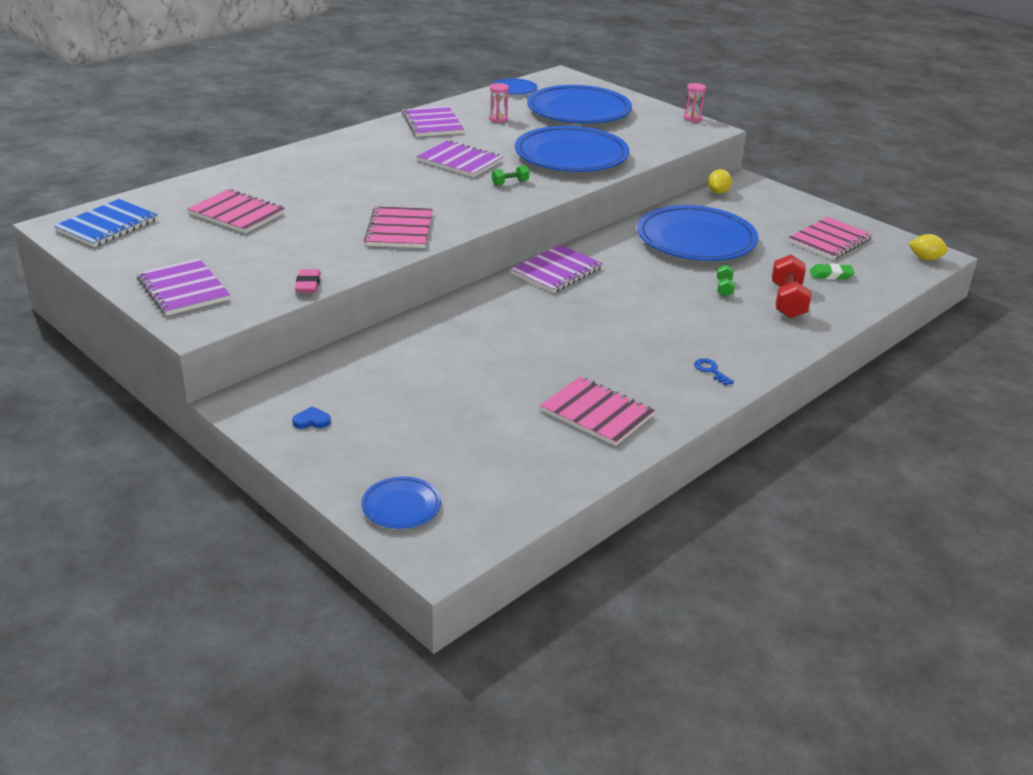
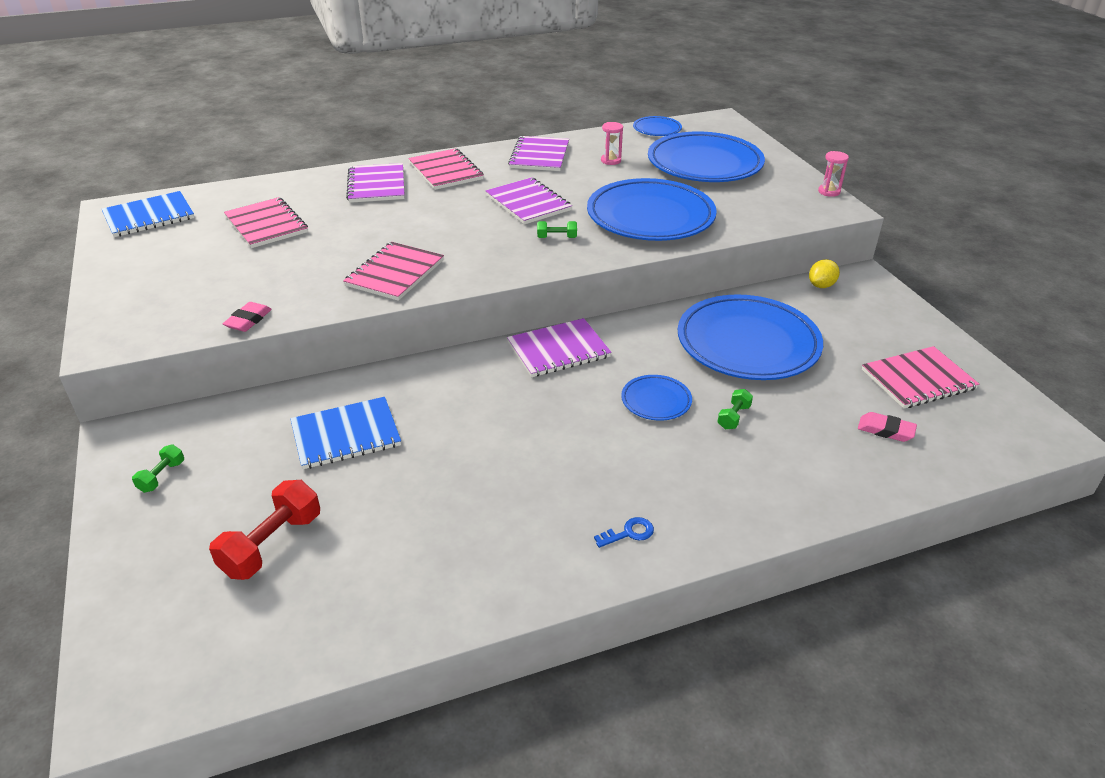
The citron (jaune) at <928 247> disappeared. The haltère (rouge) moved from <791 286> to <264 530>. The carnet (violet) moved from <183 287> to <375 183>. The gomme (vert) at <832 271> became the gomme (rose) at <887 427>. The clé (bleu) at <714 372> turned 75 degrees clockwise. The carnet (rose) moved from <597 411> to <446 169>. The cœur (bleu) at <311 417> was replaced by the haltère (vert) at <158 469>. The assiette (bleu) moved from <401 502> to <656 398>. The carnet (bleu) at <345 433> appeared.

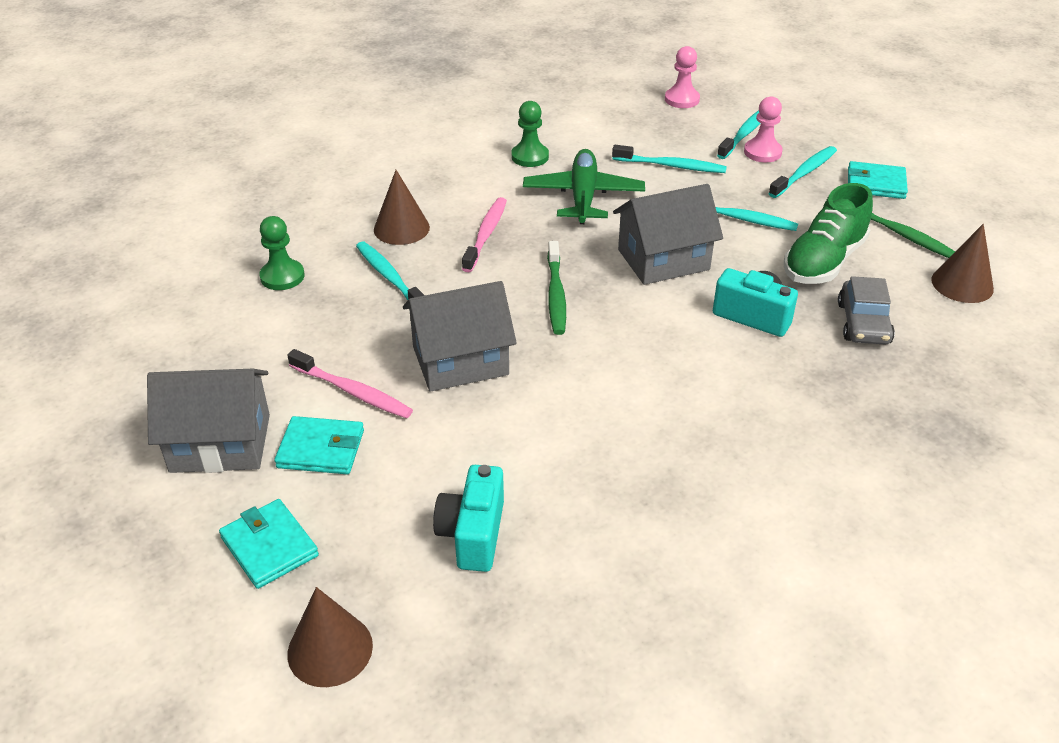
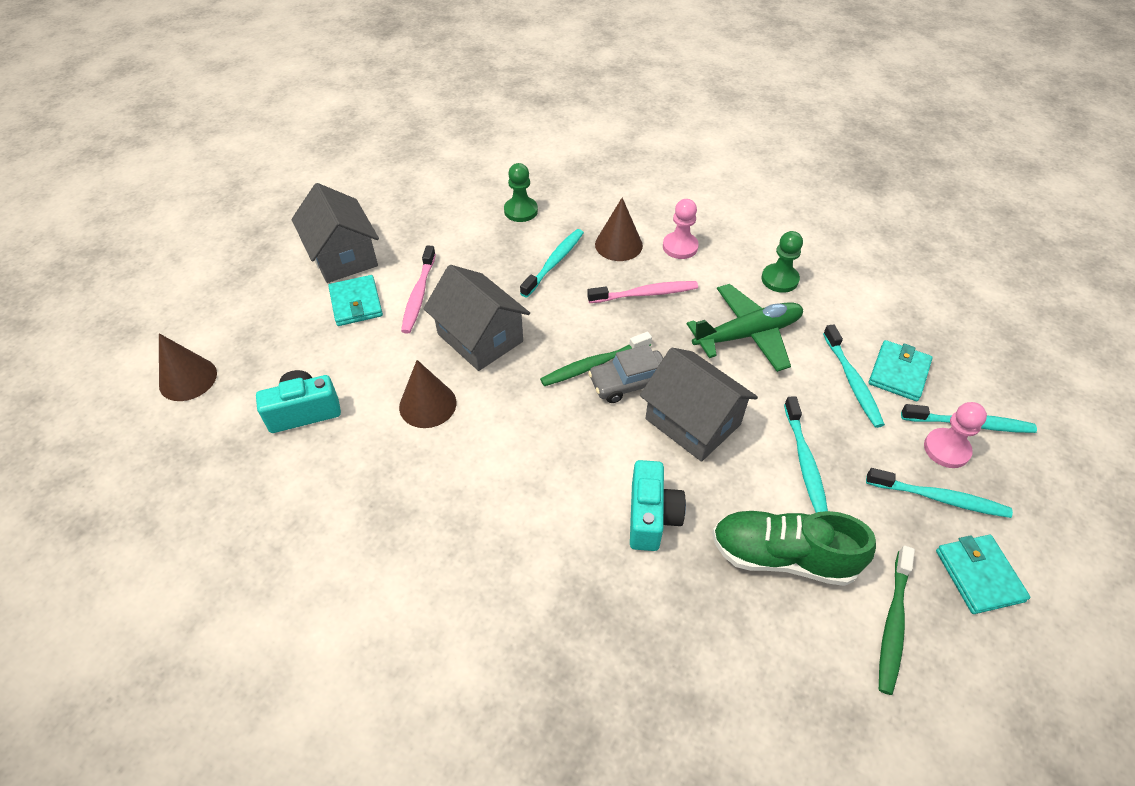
The pion (rose) moved from <682 77> to <681 229>. The cône (marron) moved from <962 263> to <427 394>. The voiture (gris) moved from <866 310> to <625 374>. The portefeuille (turquoise) moved from <269 544> to <901 370>.

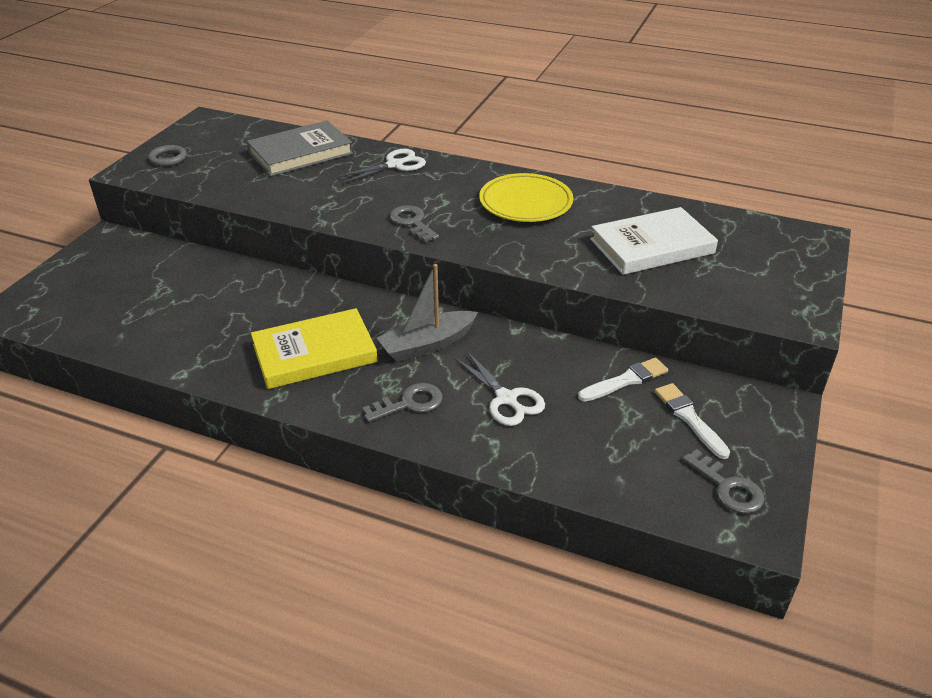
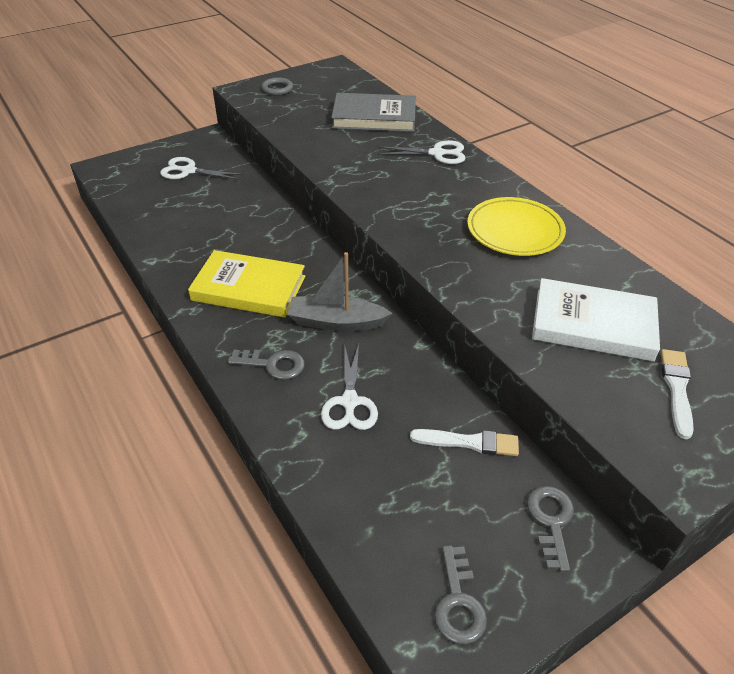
The clé (gris) moved from <414 223> to <550 529>. The pinceau (blanc) moved from <692 421> to <677 394>. The ciseaux (blanc) at <201 168> appeared.

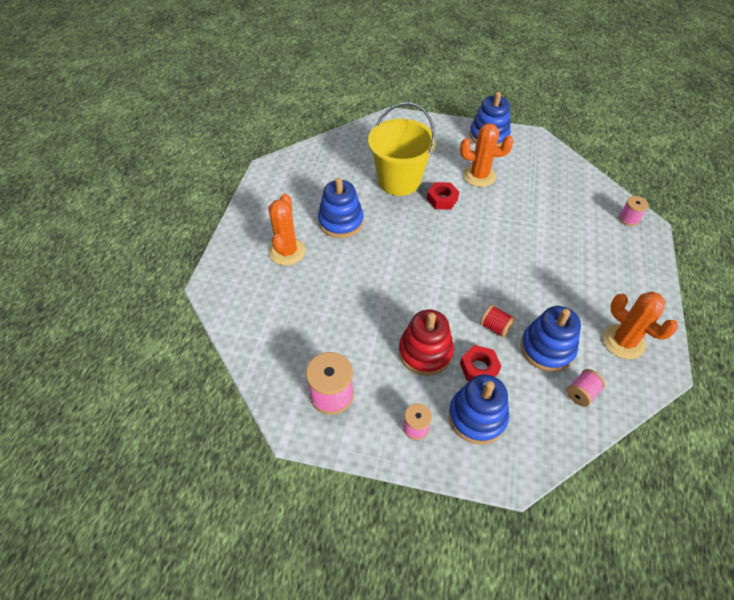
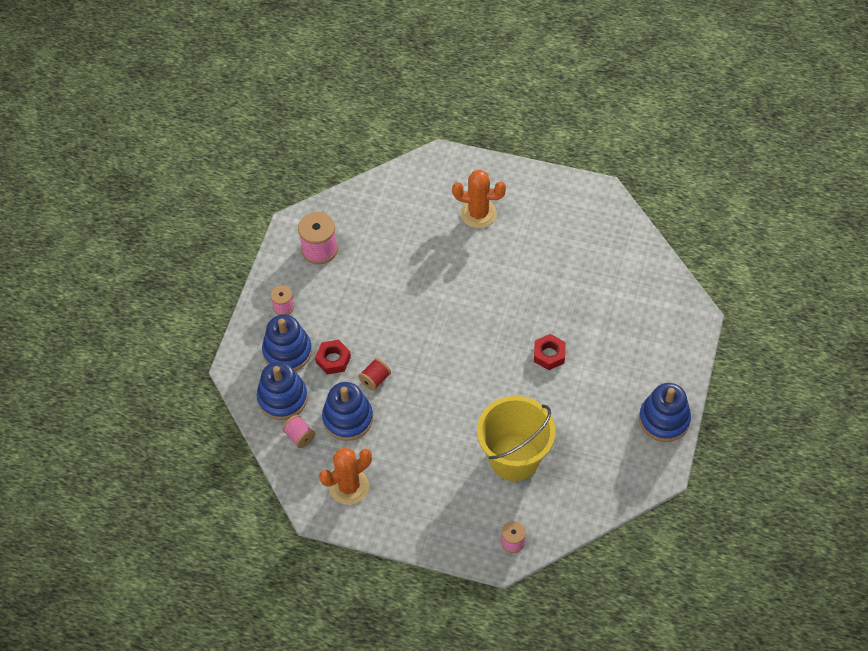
The seau (jaune) moved from <402 149> to <516 438>. The cactus (orange) at <486 155> disappeared. The jouet à empiler (bleu) moved from <341 208> to <282 390>. The jouet à empiler (rouge) at <426 342> disappeared.

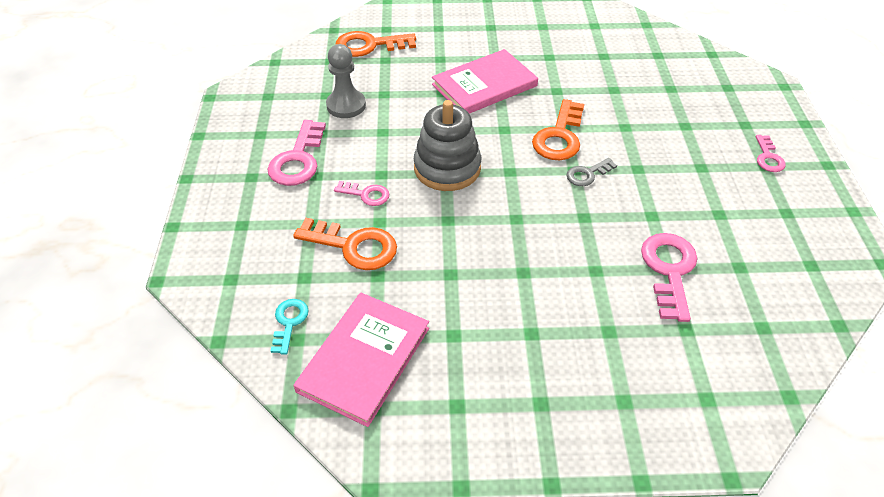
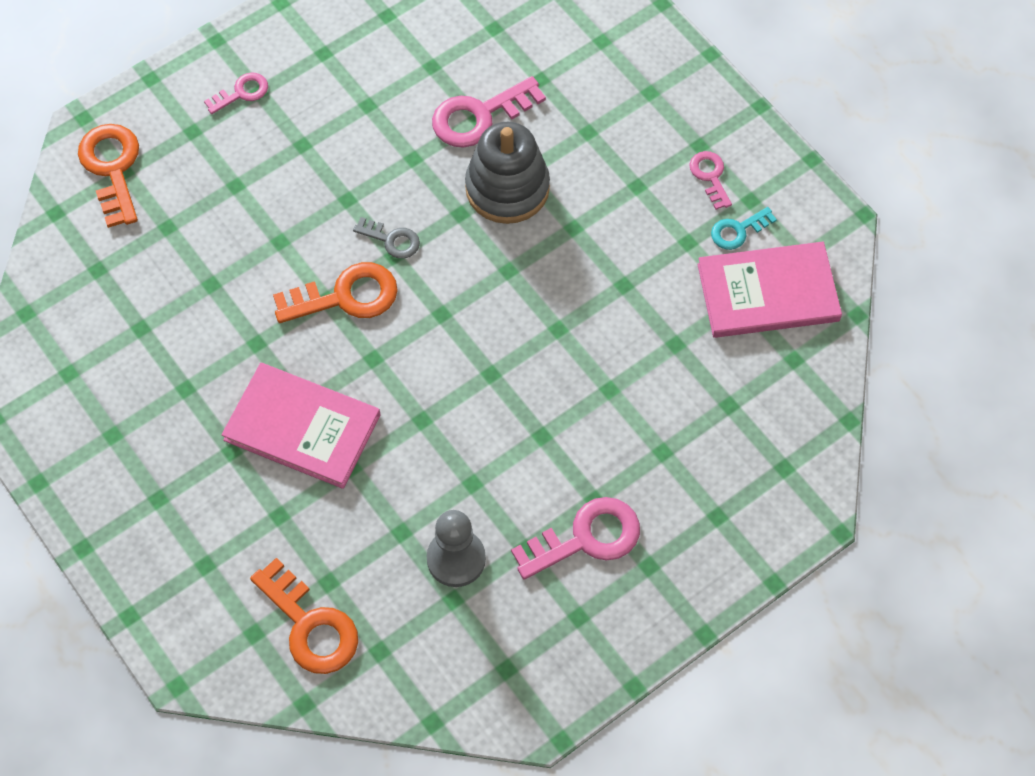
The jouet à empiler (gris) moved from <447 145> to <507 173>. The clé (rose) moved from <361 193> to <710 180>. The clé (orange) moved from <345 244> to <108 176>. The clé (turquoise) moved from <290 327> to <744 228>.

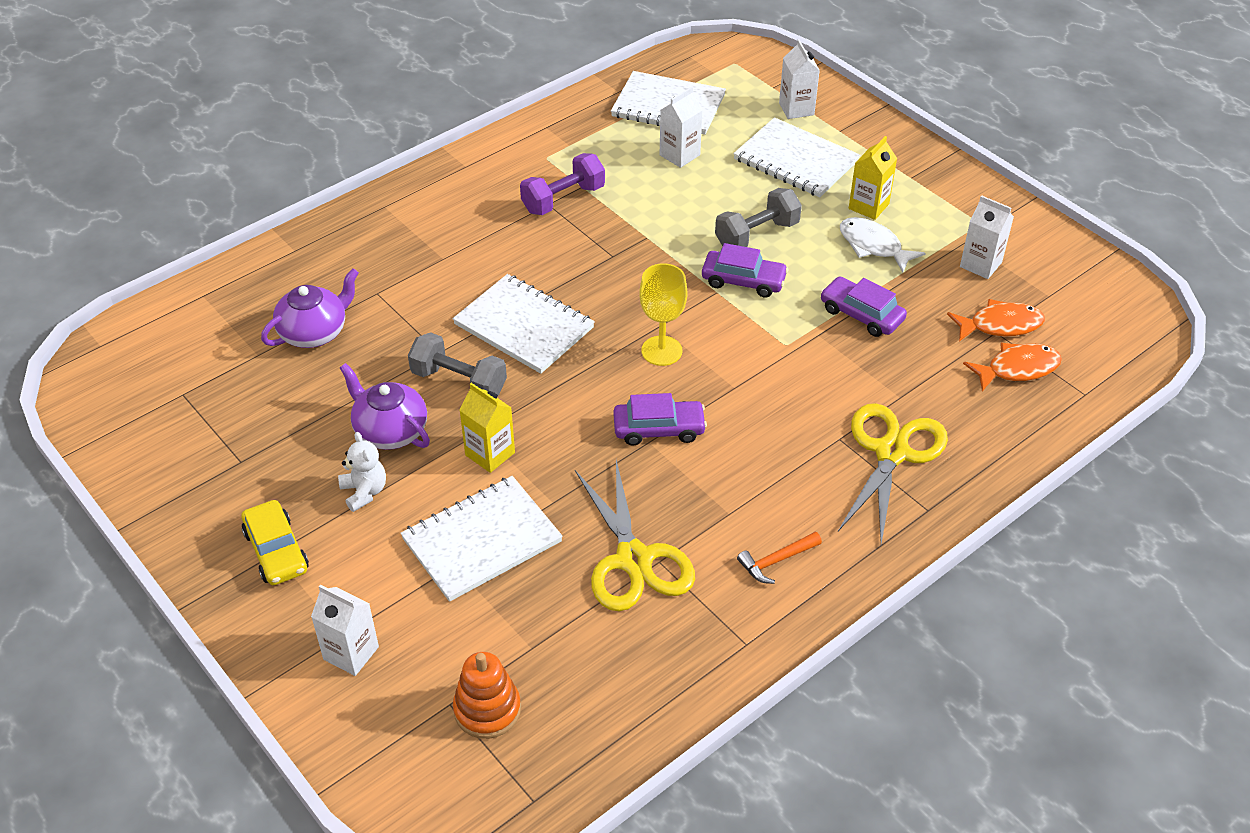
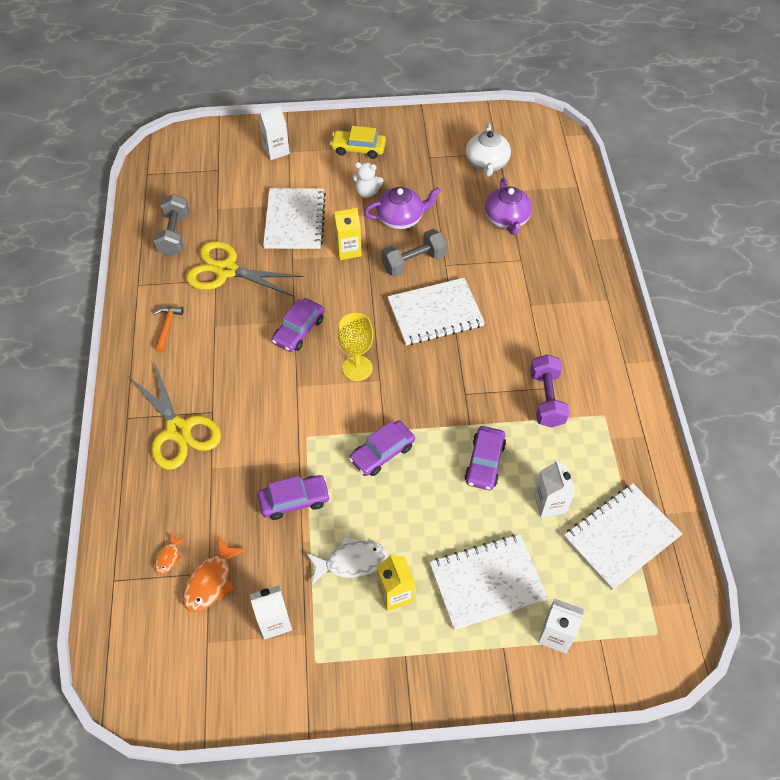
The haltère (gris) moved from <758 217> to <171 225>. The poisson (orange) at <1012 367> changed to 0.55 times the size. The jouet à empiler (orange) at <487 695> disappeared. The théière (blanc) at <488 149> appeared. The voiture (violet) at <485 458> appeared.

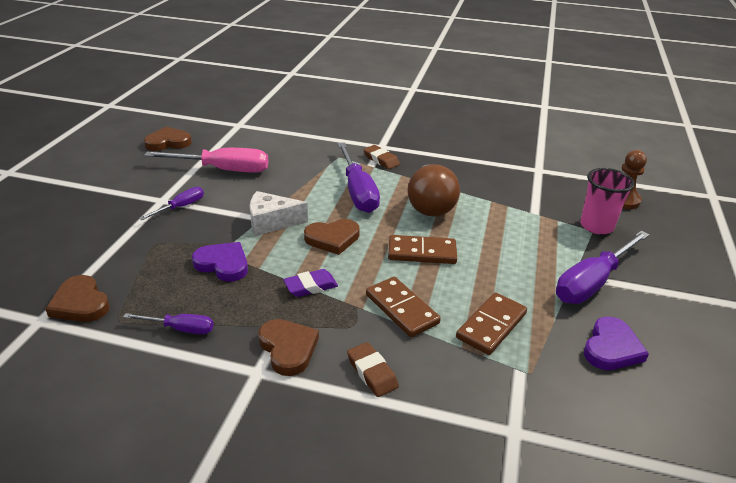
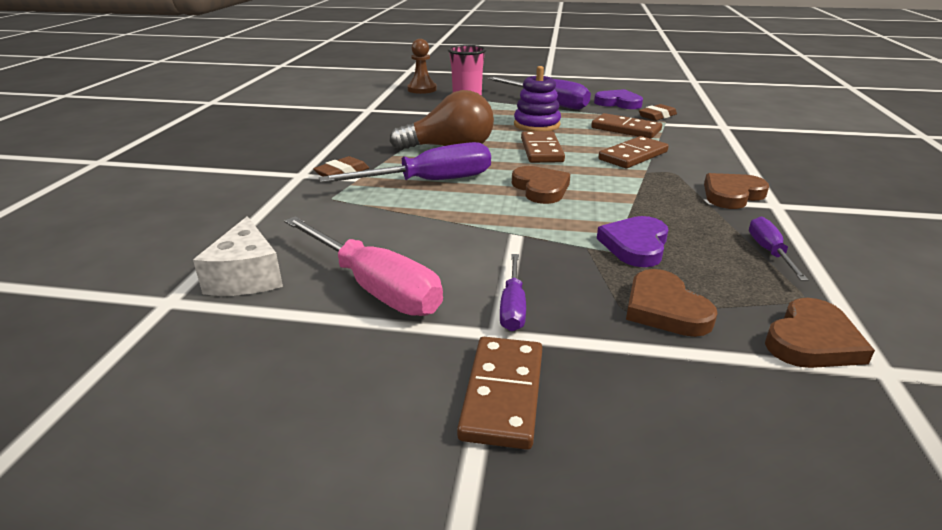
The cœur (marron) moved from <168 139> to <672 303>. The tournevis (rose) at <206 160> turned 135 degrees clockwise. The tournevis (violet) at <171 203> turned 120 degrees counterclockwise. The fromage (blanc) moved from <279 213> to <238 256>. The gomme (violet) at <310 283> disappeared. The gomme (marron) moved from <373 369> to <658 112>. The jouet à empiler (violet) at <537 98> appeared. The domino (marron) at <500 393> appeared.

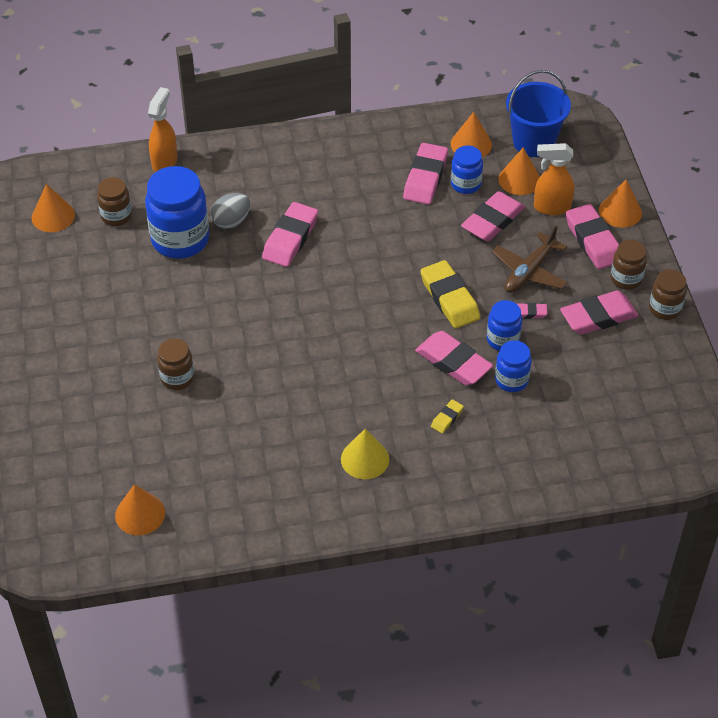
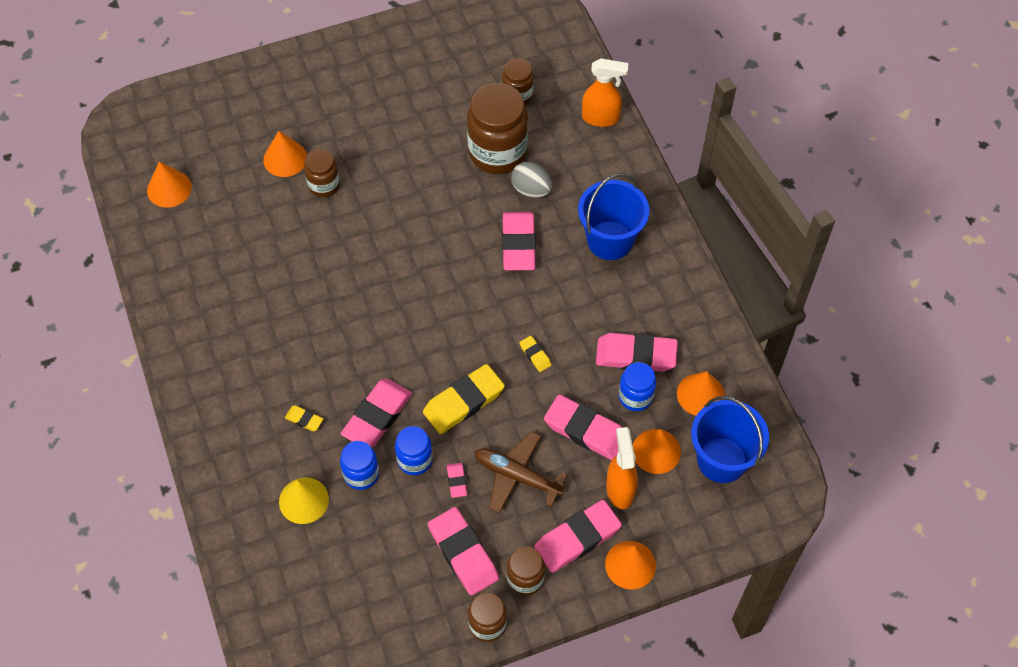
The bocal (bleu) at <177 212> became the bocal (marron) at <497 128>. The cône (orange) moved from <53 208> to <285 154>. The gomme (rose) at <290 234> turned 75 degrees clockwise. The cône (jaune) moved from <365 454> to <304 501>. The seau (bleu) at <613 216> appeared. The gomme (jaune) at <535 354> appeared.

